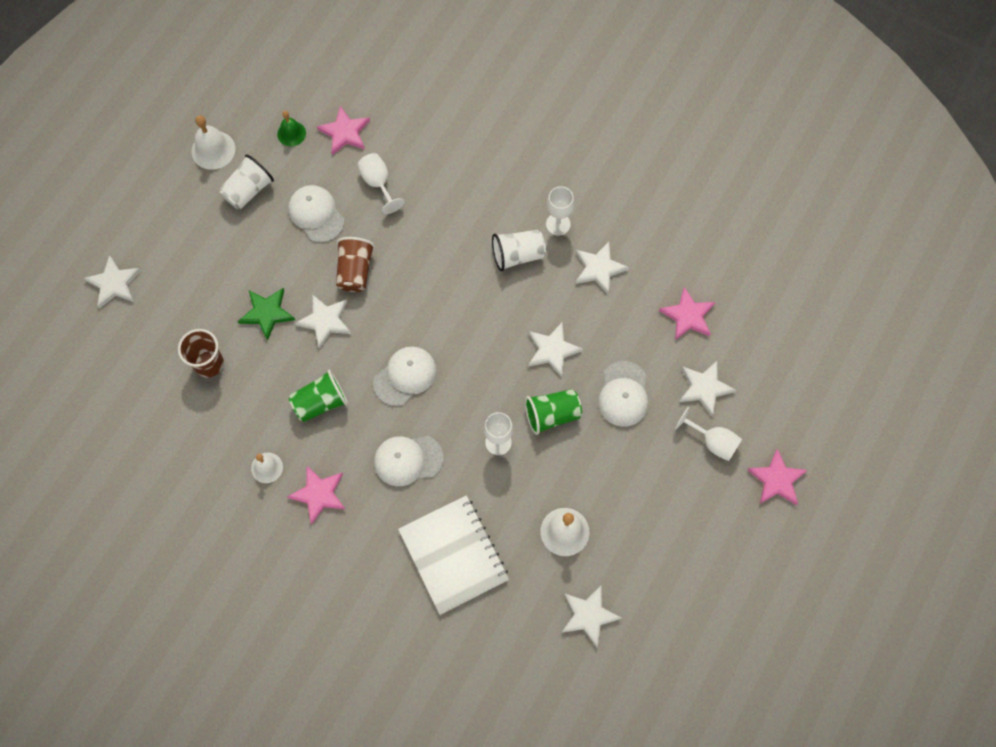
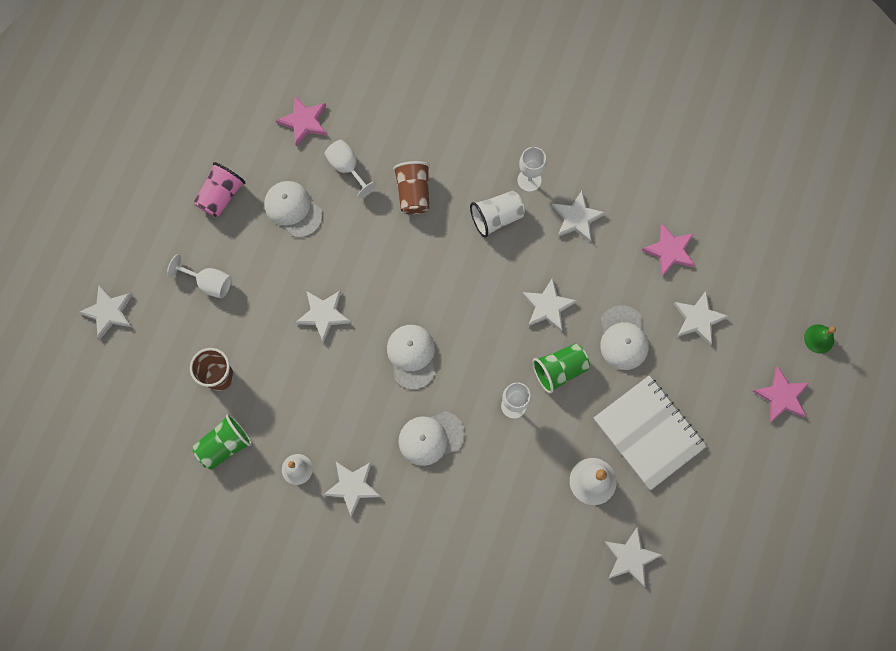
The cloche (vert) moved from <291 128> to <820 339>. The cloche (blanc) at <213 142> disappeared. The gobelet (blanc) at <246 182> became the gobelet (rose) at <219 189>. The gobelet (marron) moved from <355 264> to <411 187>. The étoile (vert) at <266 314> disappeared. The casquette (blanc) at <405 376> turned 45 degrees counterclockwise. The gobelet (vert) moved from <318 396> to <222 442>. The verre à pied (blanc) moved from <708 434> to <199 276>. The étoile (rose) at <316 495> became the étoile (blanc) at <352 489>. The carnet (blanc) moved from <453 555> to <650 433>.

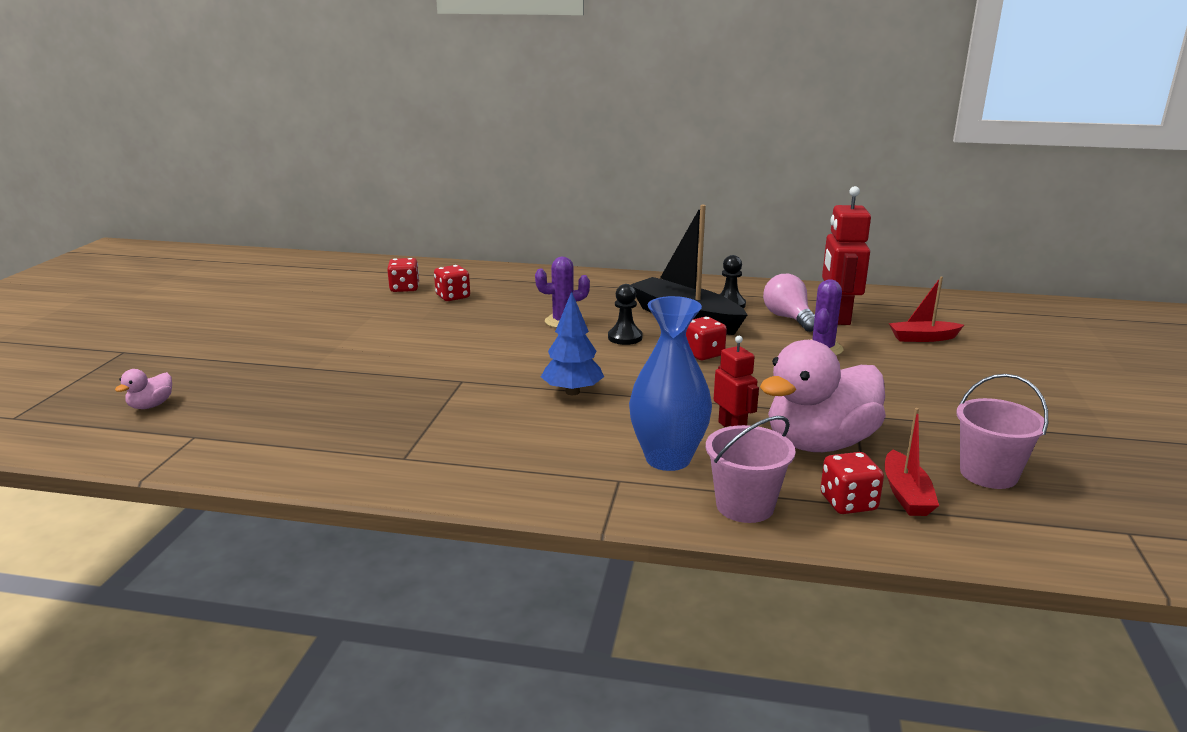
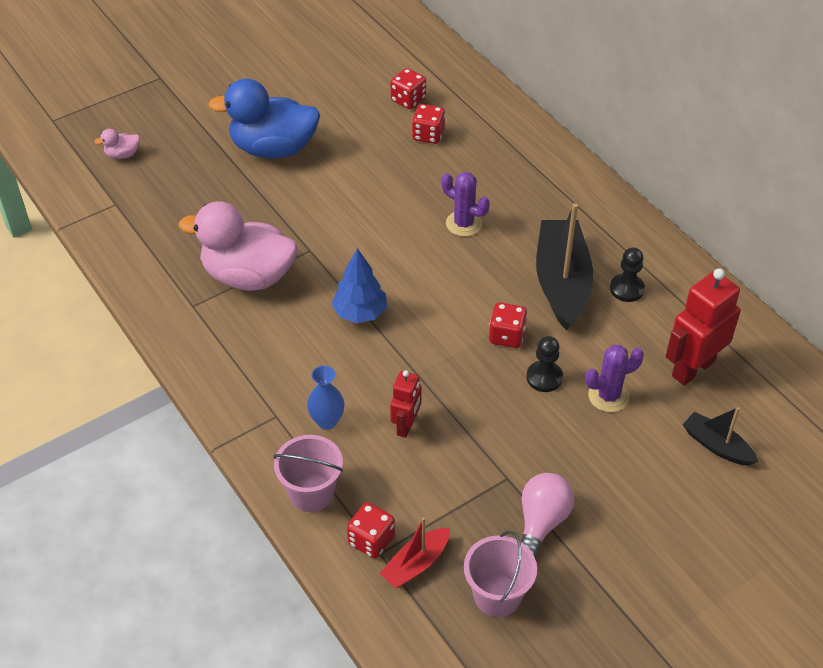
The ampoule (rose) moved from <789 303> to <547 516>. The bateau (rouge) at <926 309> became the bateau (noir) at <720 436>. The pion (noir) moved from <625 314> to <544 364>. The vase (bleu) at <670 383> changed to 0.56 times the size. The canard (rose) moved from <823 396> to <238 246>. The canard (bleu) at <264 118> appeared.

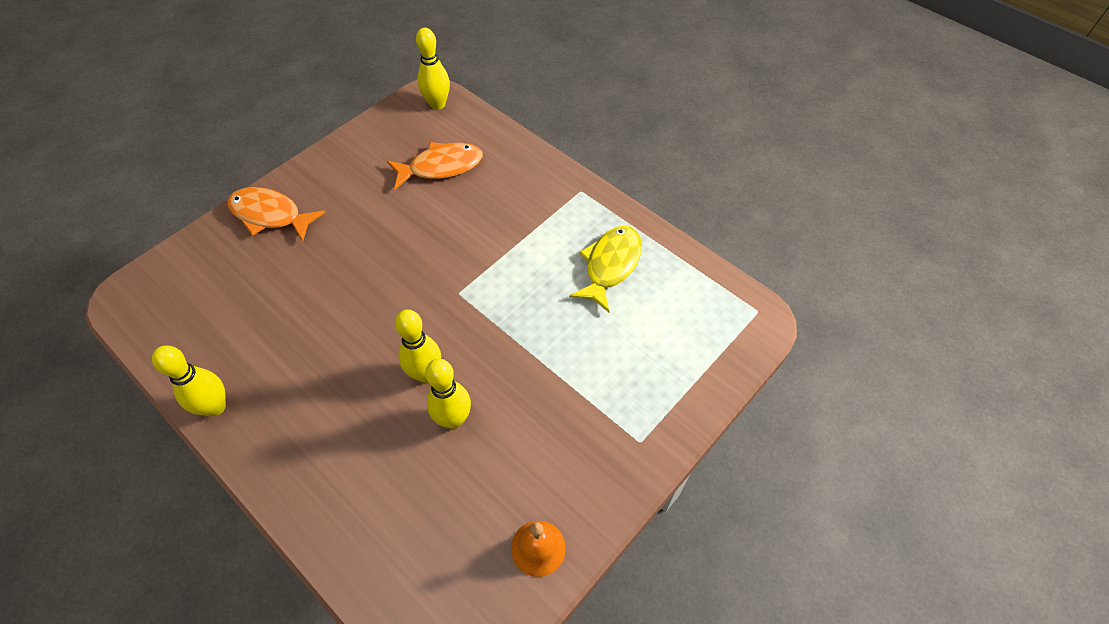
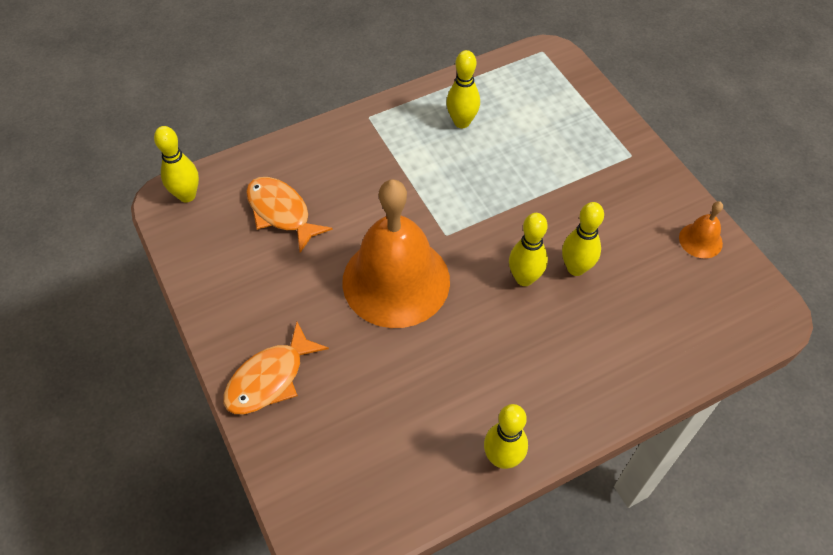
The poisson (orange) at <435 165> turned 45 degrees counterclockwise. The poisson (jaune) at <605 269> was replaced by the quille (jaune) at <463 89>. The cloche (orange) at <396 253> appeared.

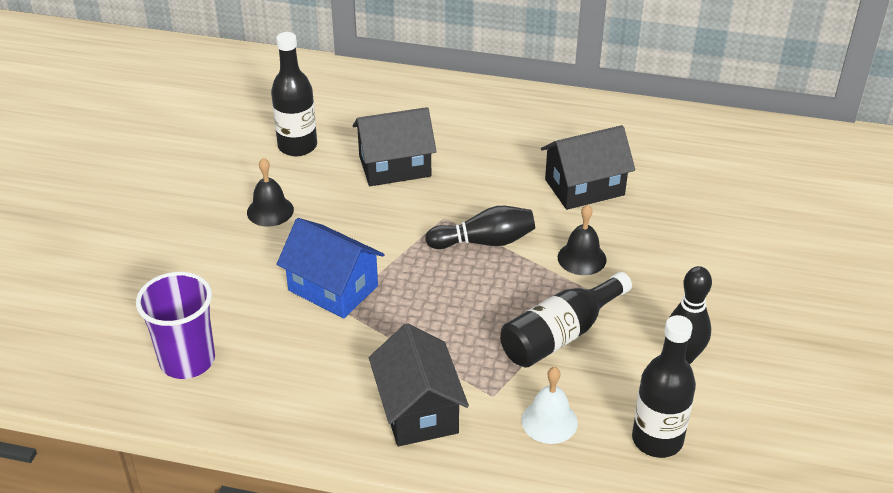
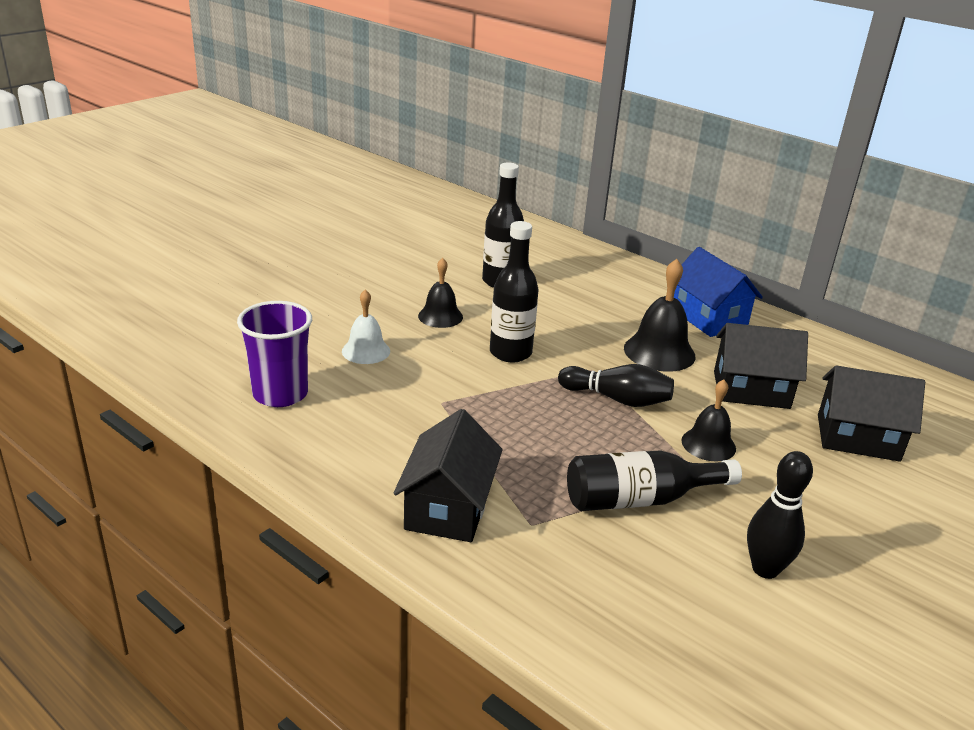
The maison (noir) moved from <395 146> to <871 413>. The maison (bleu) moved from <330 268> to <718 292>. The bouteille (noir) moved from <664 386> to <514 292>. The cloche (blanc) moved from <550 405> to <366 326>. The cloche (noir) at <660 315> appeared.

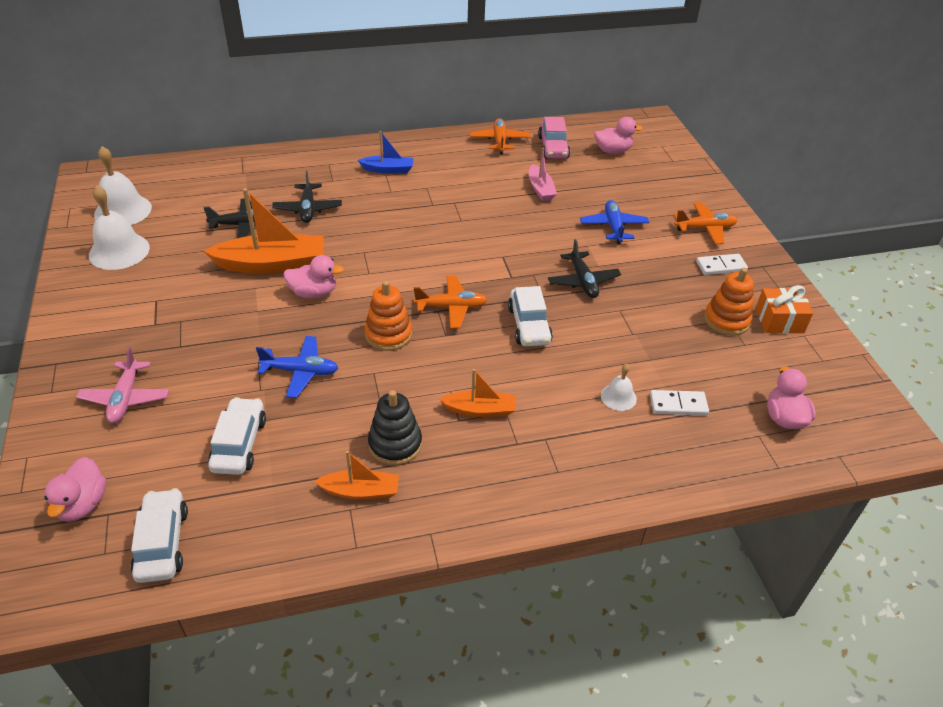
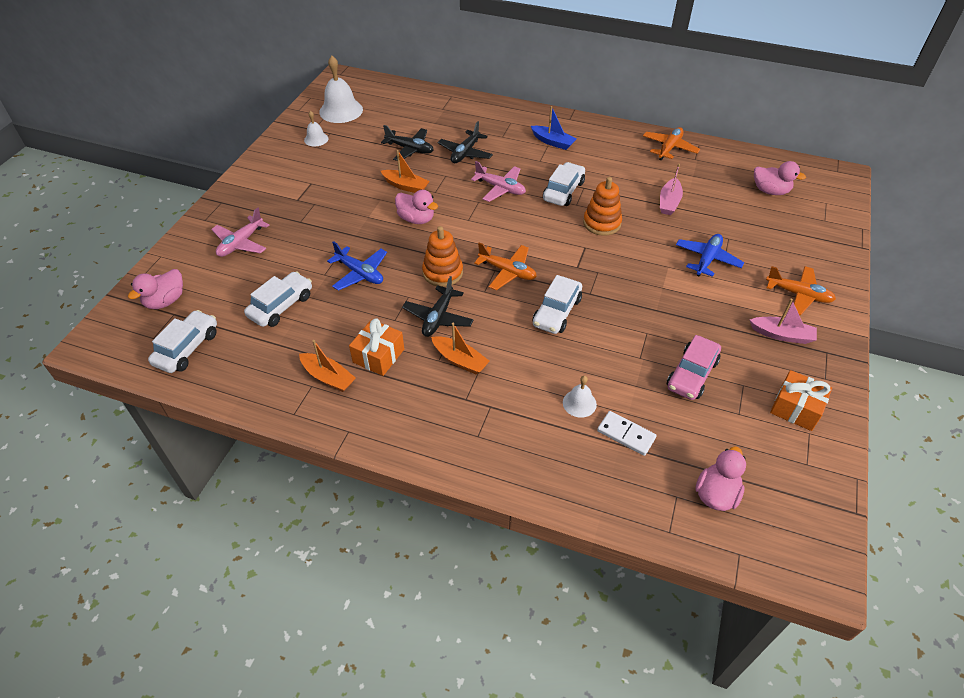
The voiture (rose) moved from <554 138> to <694 367>. The cloche (blanc) at <119 227> changed to 0.53 times the size. The bateau (orange) at <263 231> changed to 0.55 times the size. The avion (noir) moved from <584 268> to <438 306>. The domino (blanc) at <722 264> was replaced by the bateau (rose) at <783 321>. The jouet à empiler (orange) moved from <729 302> to <602 206>. The jouet à empiler (noir) at <395 427> was replaced by the cadeau (orange) at <376 347>. The avion (rose) at <498 181> appeared. The voiture (blanc) at <564 184> appeared.

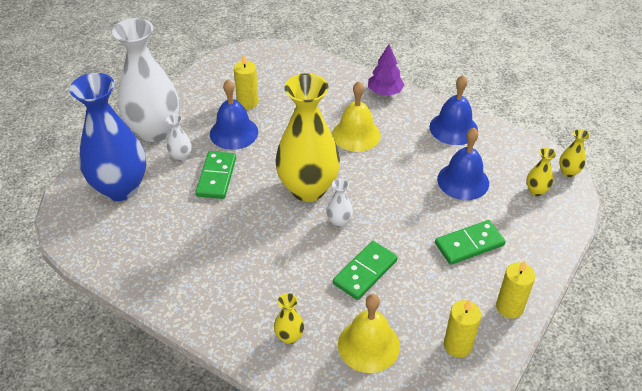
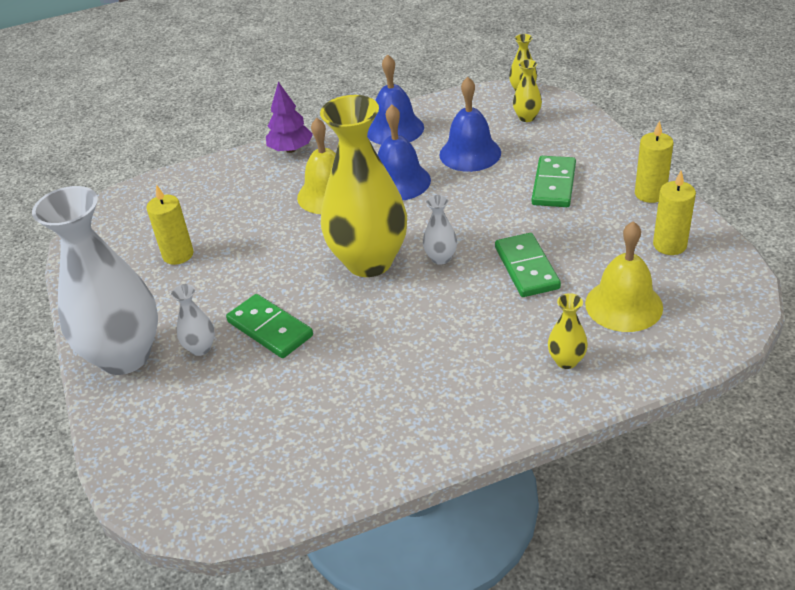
The vase (bleu) at <107 137> disappeared. The cloche (bleu) moved from <234 115> to <404 152>.

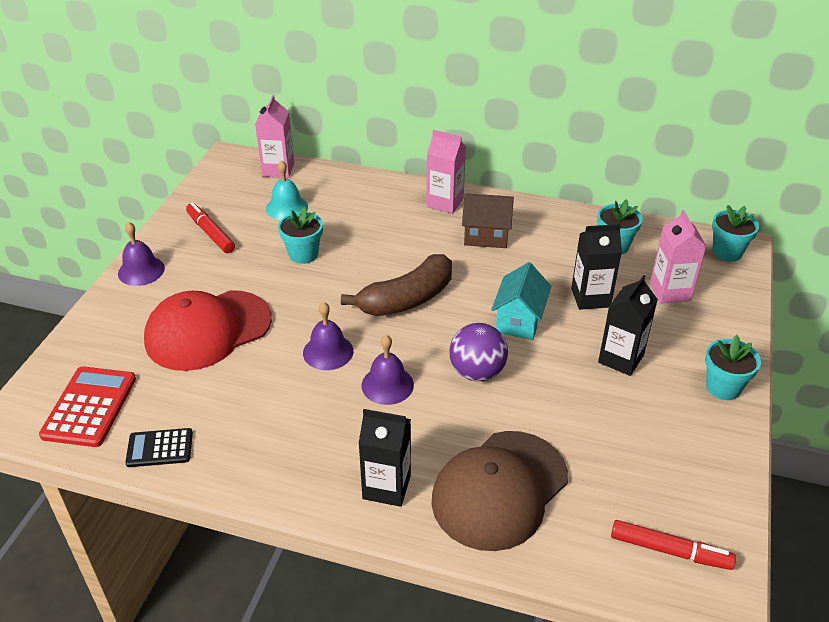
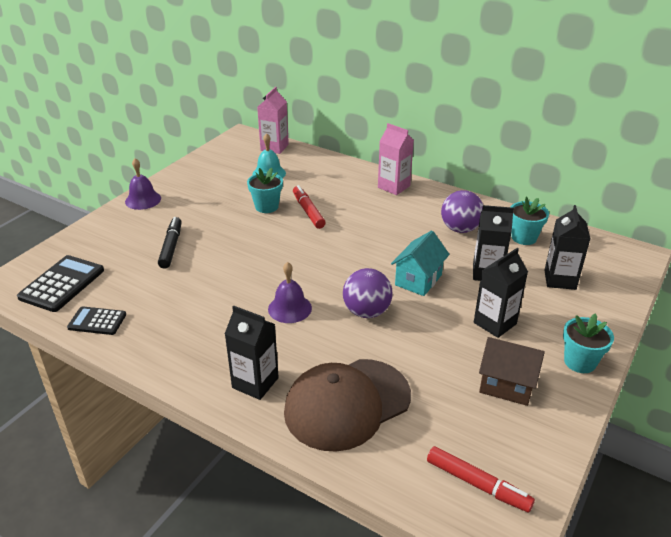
The maison (marron) moved from <488 220> to <512 371>. The feutre (rouge) moved from <210 227> to <309 207>. The pot de fleurs (turquoise) at <735 233> disappeared. The brique de lait (rose) at <678 257> became the brique de lait (noir) at <567 247>. The banane (marron) at <396 285> disappeared. The casquette (rouge) at <208 330> was replaced by the feutre (noir) at <170 243>. The cloche (violet) at <328 336> disappeared. The calculatrice (rouge) at <87 407> became the calculatrice (noir) at <60 283>. The balle (violet) at <462 211> appeared.

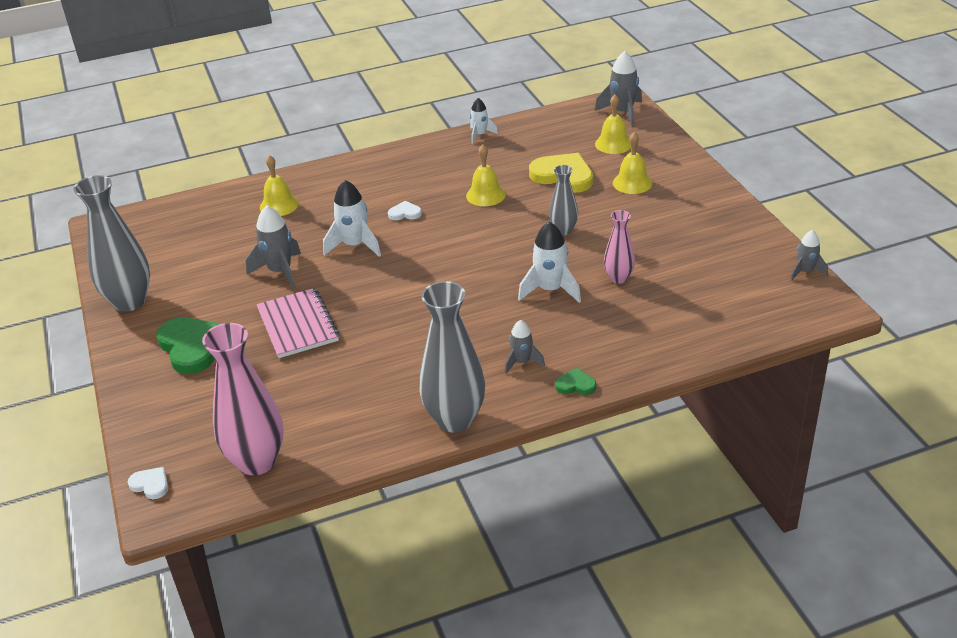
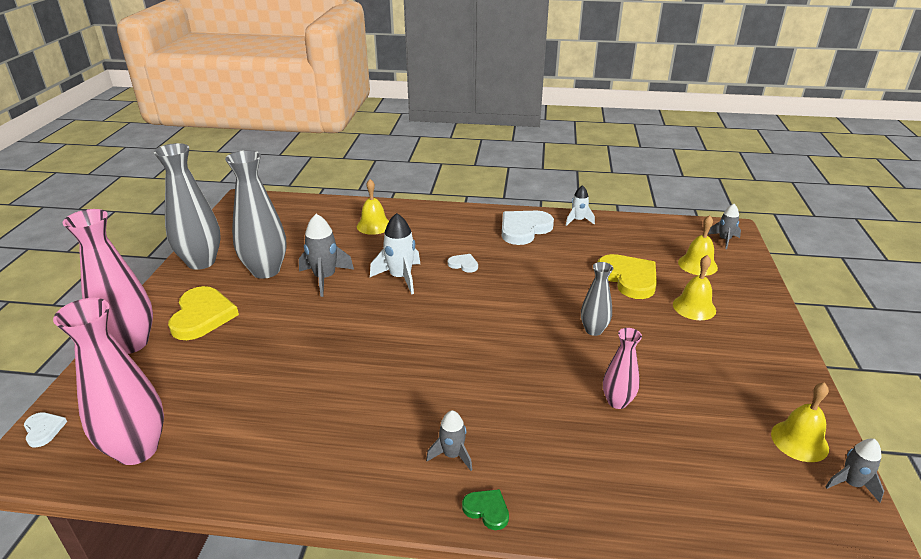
The fusée (gris) at <618 89> changed to 0.61 times the size. The cloche (jaune) moved from <486 175> to <800 422>. The fusée (blanc) at <549 262> disappeared. The vase (gris) moved from <452 357> to <256 214>. The carnet (rose) at <297 323> disappeared. The cœur (vert) at <188 345> became the cœur (jaune) at <203 313>. The vase (rose) at <108 281> appeared. The cœur (blanc) at <528 228> appeared.

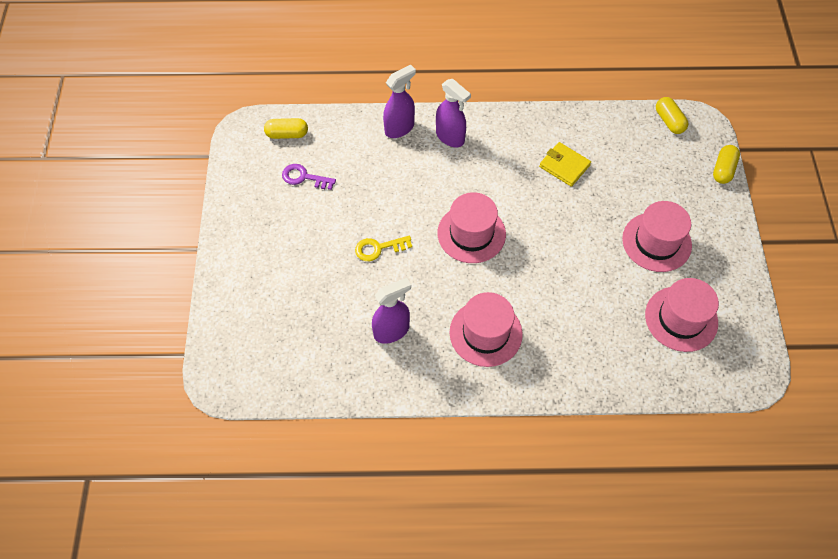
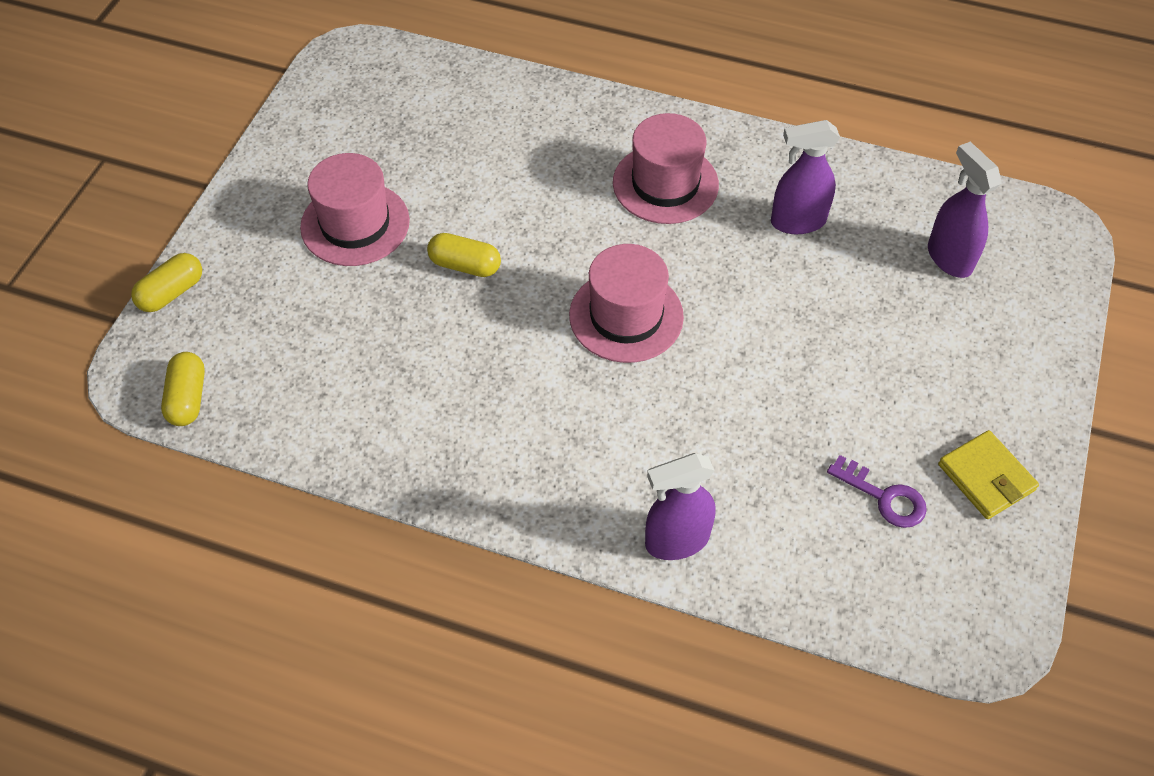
The vaporisateur (violet) moved from <453 113> to <965 210>. The gélule (jaune) moved from <286 128> to <464 255>. The portefeuille (jaune) moved from <565 164> to <988 474>. The clé (jaune) at <383 248> disappeared. The chapeau (rose) at <682 315> disappeared.

